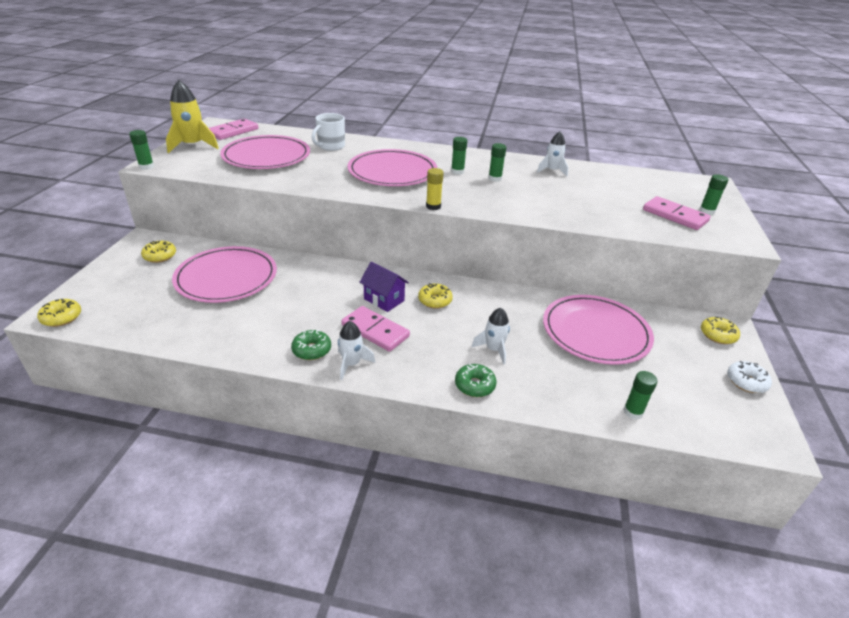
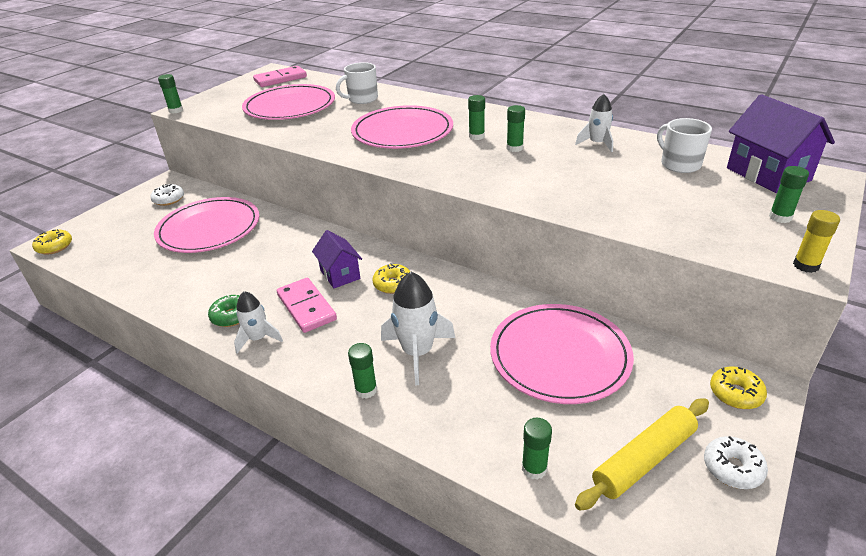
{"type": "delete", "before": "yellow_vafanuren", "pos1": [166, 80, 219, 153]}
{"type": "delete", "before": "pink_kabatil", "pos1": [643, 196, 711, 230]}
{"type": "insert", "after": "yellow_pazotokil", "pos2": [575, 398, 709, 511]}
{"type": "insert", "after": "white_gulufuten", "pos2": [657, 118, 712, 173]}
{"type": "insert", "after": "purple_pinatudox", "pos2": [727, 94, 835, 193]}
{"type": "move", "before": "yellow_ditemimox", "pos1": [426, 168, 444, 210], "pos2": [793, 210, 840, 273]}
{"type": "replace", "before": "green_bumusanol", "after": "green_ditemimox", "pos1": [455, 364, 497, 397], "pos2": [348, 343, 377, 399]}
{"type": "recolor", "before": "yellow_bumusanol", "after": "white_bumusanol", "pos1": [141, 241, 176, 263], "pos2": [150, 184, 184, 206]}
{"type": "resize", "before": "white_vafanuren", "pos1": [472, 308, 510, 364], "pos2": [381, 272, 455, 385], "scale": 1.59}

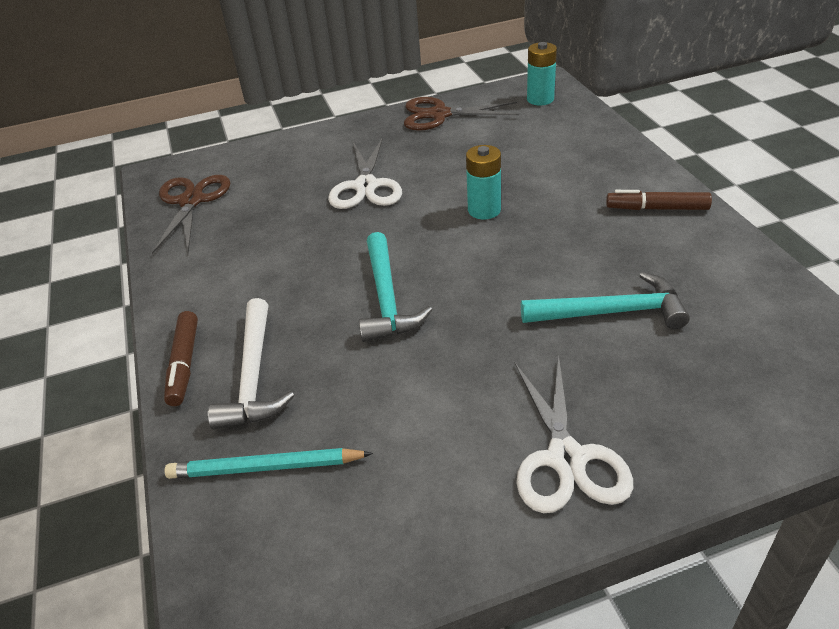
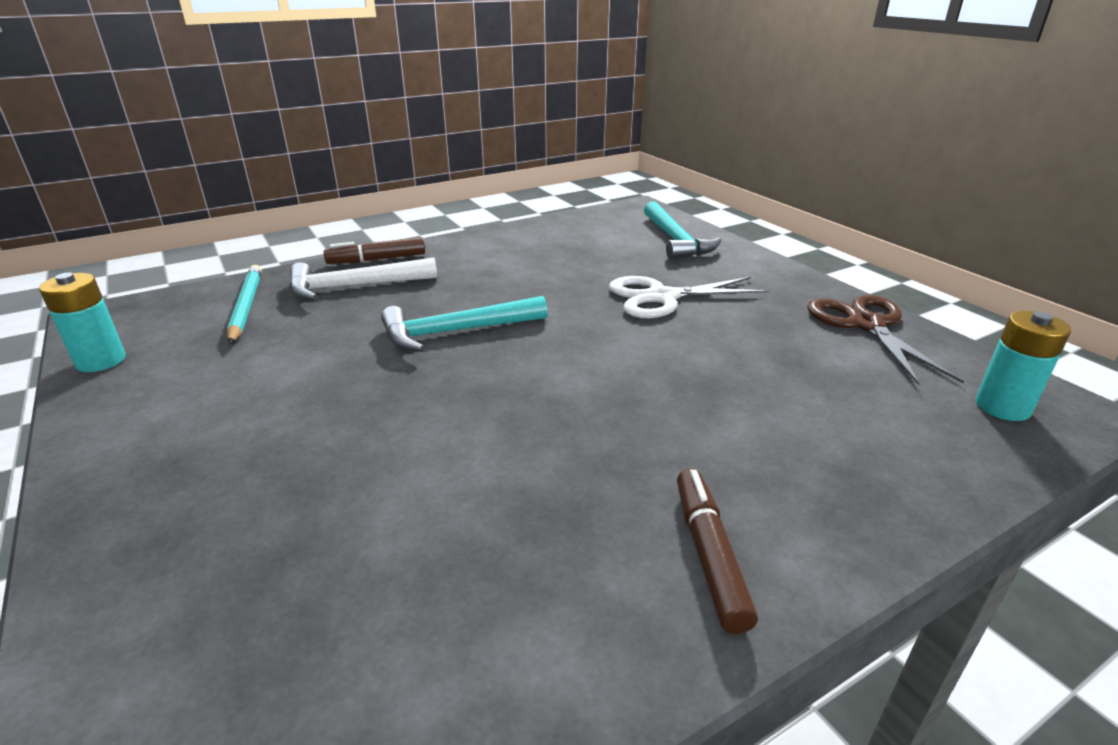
{"type": "delete", "before": "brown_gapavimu", "pos1": [152, 175, 230, 254]}
{"type": "delete", "before": "white_gapavimu", "pos1": [515, 356, 633, 513]}
{"type": "move", "before": "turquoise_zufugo", "pos1": [466, 145, 501, 219], "pos2": [39, 272, 126, 372]}
{"type": "move", "before": "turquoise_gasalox", "pos1": [521, 272, 690, 329], "pos2": [644, 201, 722, 259]}

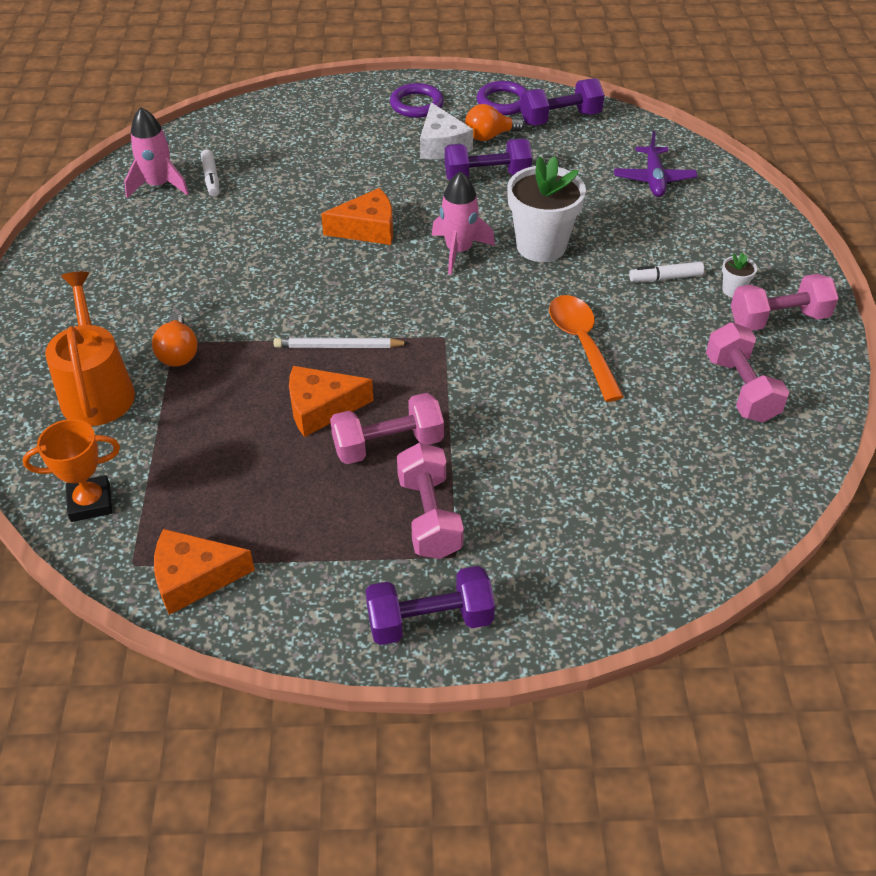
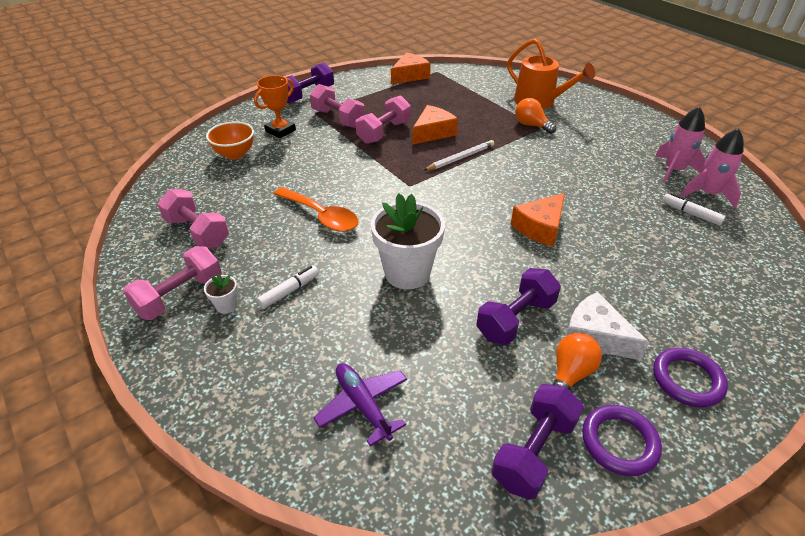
{"type": "insert", "after": "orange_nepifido", "pos2": [206, 122, 254, 160]}
{"type": "move", "before": "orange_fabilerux", "pos1": [23, 419, 120, 522], "pos2": [254, 75, 296, 139]}
{"type": "move", "before": "pink_vafanuren", "pos1": [432, 171, 495, 275], "pos2": [655, 106, 706, 183]}

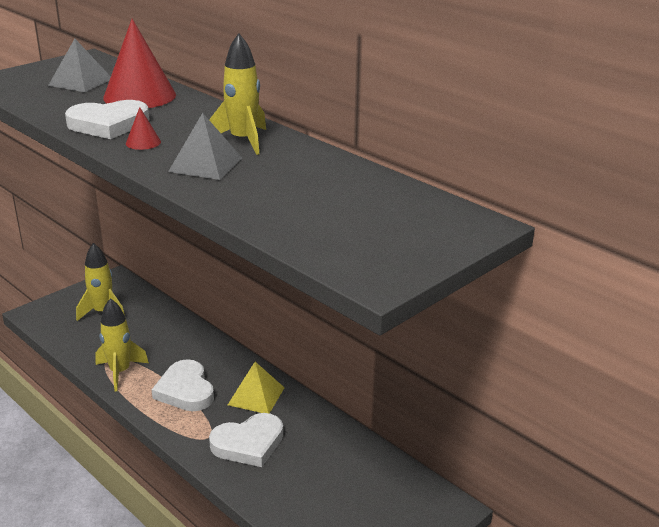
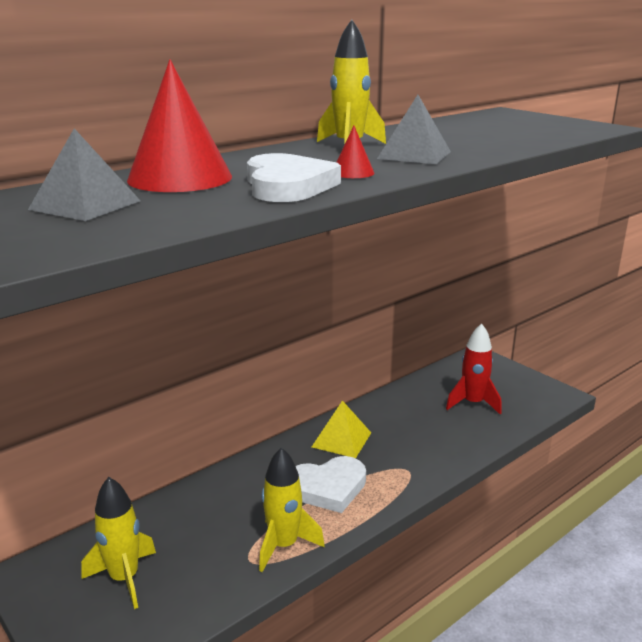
{"type": "delete", "before": "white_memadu", "pos1": [209, 413, 283, 467]}
{"type": "insert", "after": "red_vafanuren", "pos2": [446, 323, 502, 415]}

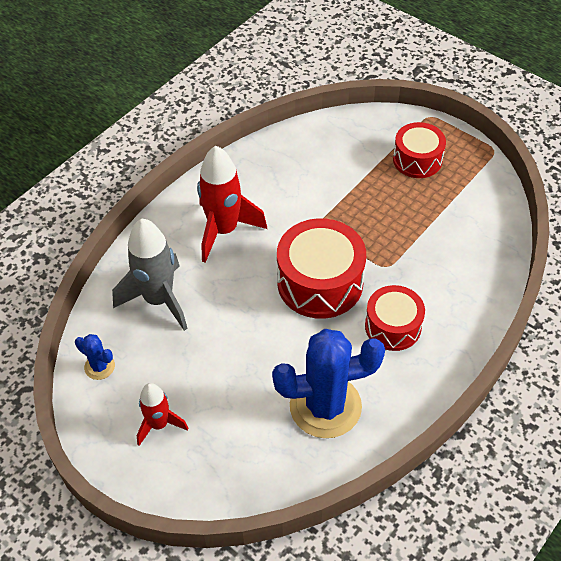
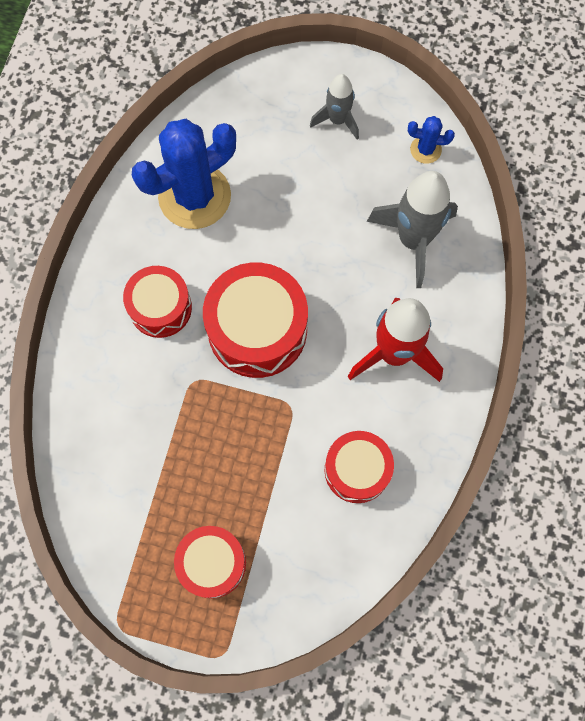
{"type": "insert", "after": "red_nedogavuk", "pos2": [325, 431, 394, 503]}
{"type": "recolor", "before": "red_vafanuren", "after": "grey_vafanuren", "pos1": [137, 383, 188, 446], "pos2": [310, 74, 359, 140]}

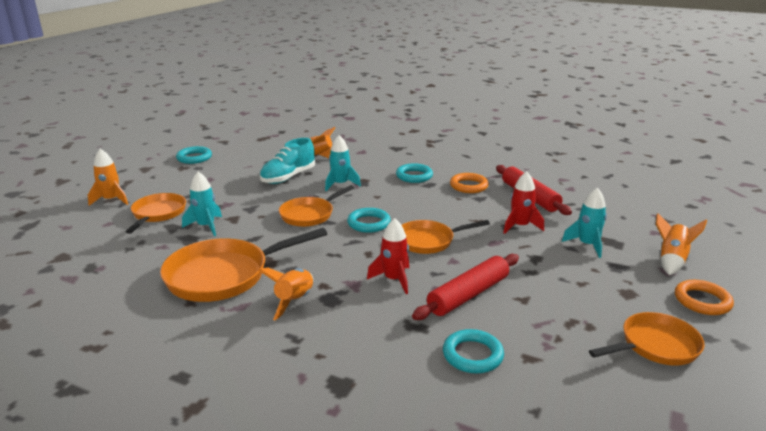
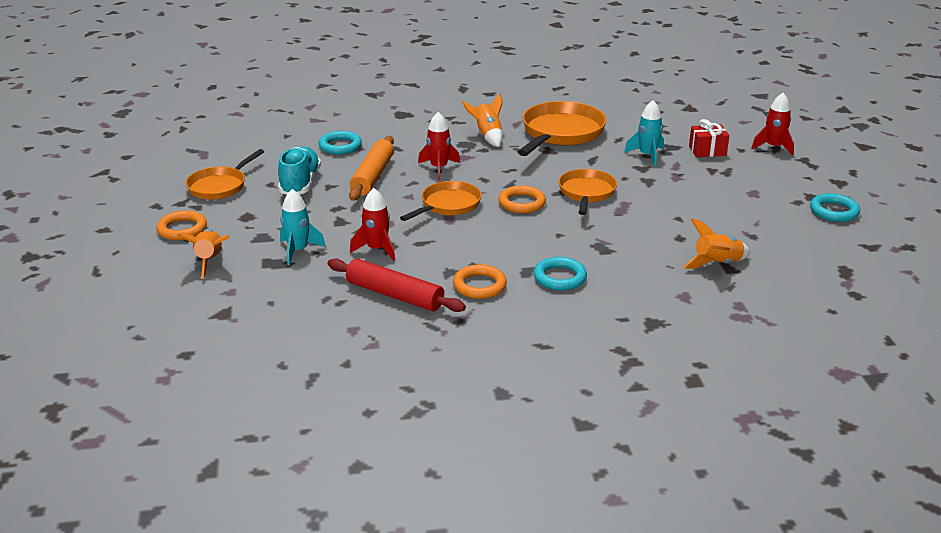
{"type": "delete", "before": "turquoise_vafanuren", "pos1": [325, 135, 361, 191]}
{"type": "move", "before": "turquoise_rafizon", "pos1": [260, 138, 315, 184], "pos2": [278, 146, 321, 195]}
{"type": "replace", "before": "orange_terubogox", "after": "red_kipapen", "pos1": [125, 193, 186, 234], "pos2": [689, 119, 730, 157]}
{"type": "recolor", "before": "orange_vafanuren", "after": "red_vafanuren", "pos1": [88, 149, 128, 206], "pos2": [751, 93, 794, 156]}
{"type": "recolor", "before": "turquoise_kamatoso", "after": "orange_kamatoso", "pos1": [347, 208, 391, 233], "pos2": [498, 185, 546, 213]}
{"type": "recolor", "before": "red_pazotokil", "after": "orange_pazotokil", "pos1": [412, 254, 519, 320], "pos2": [349, 136, 394, 201]}

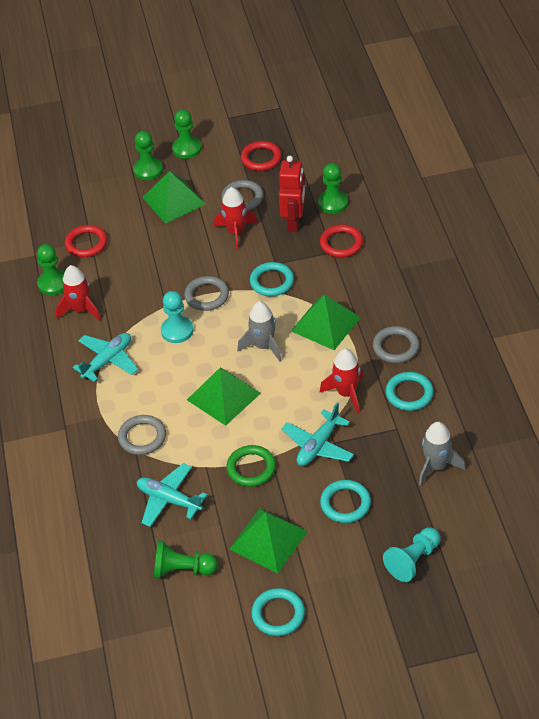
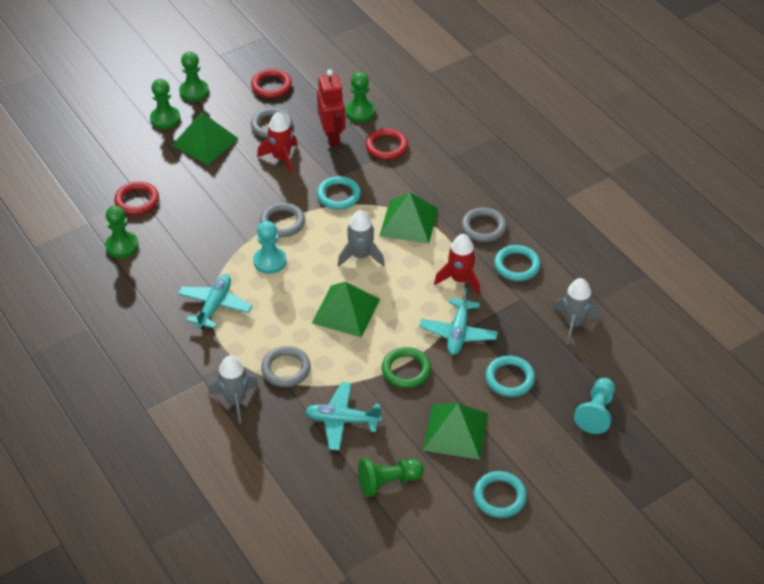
{"type": "delete", "before": "red_vafanuren", "pos1": [56, 265, 101, 321]}
{"type": "insert", "after": "grey_vafanuren", "pos2": [208, 356, 259, 424]}

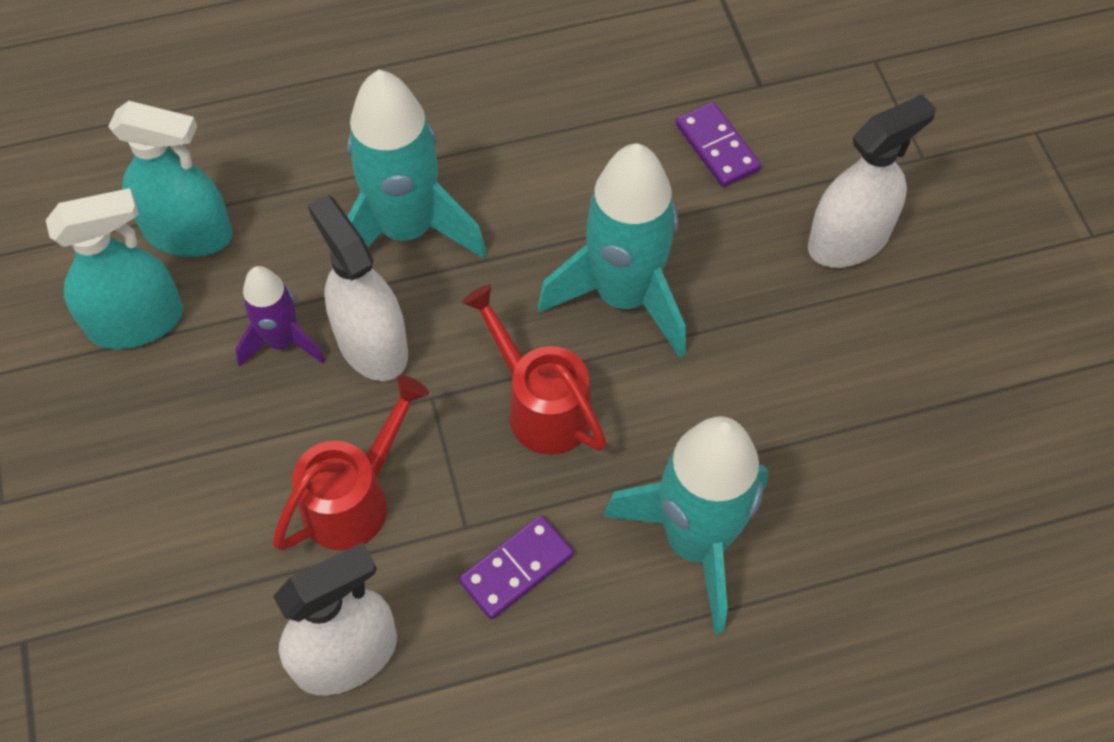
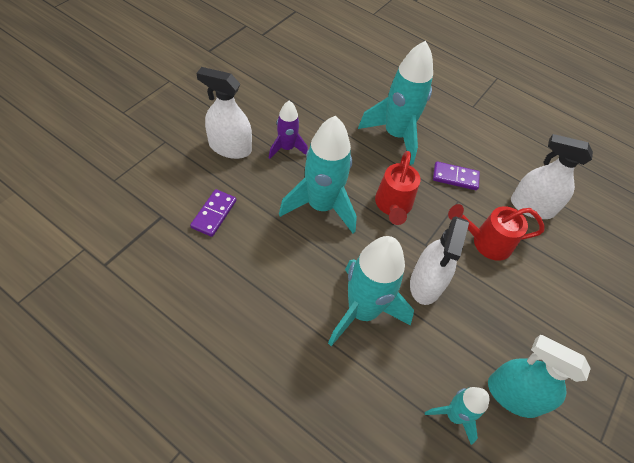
{"type": "move", "before": "purple_vafanuren", "pos1": [235, 266, 325, 367], "pos2": [269, 100, 308, 159]}
{"type": "replace", "before": "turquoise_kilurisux", "after": "turquoise_vafanuren", "pos1": [108, 101, 233, 257], "pos2": [425, 387, 489, 445]}

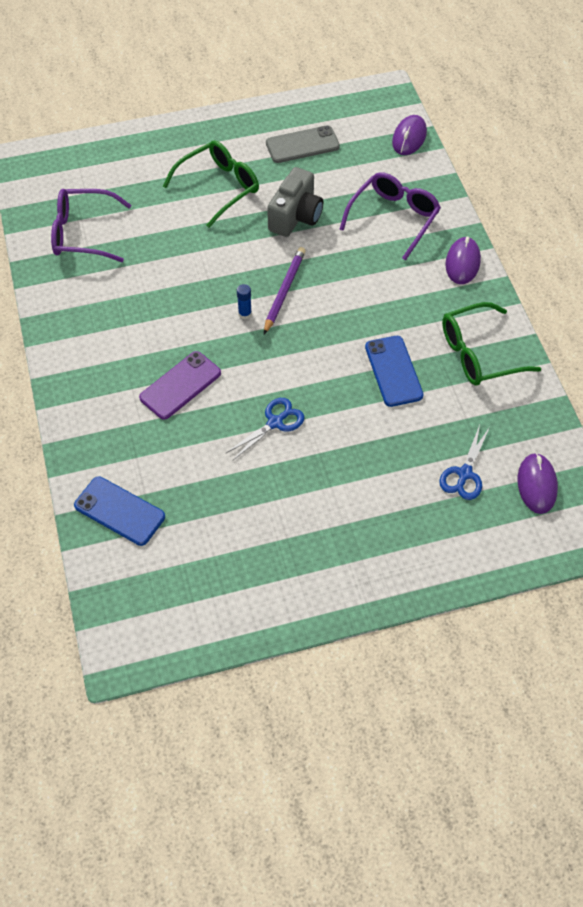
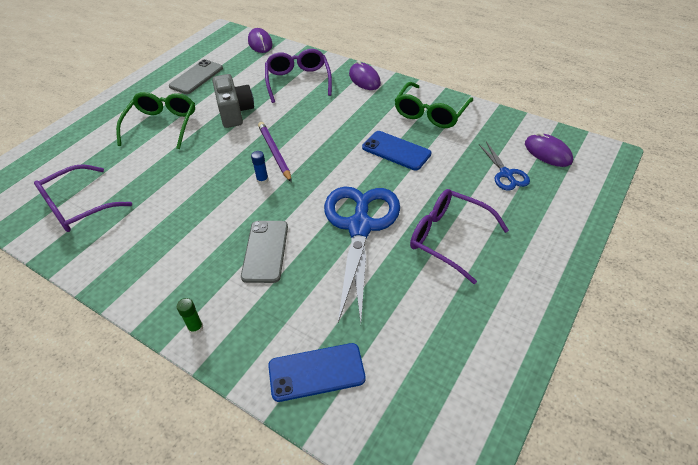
{"type": "insert", "after": "green_ditemimox", "pos2": [177, 298, 203, 335]}
{"type": "insert", "after": "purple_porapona", "pos2": [410, 189, 509, 284]}
{"type": "recolor", "before": "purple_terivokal", "after": "grey_terivokal", "pos1": [139, 351, 221, 420], "pos2": [241, 221, 288, 283]}
{"type": "resize", "before": "blue_gapavimu", "pos1": [226, 398, 304, 460], "pos2": [324, 186, 400, 323], "scale": 2.09}

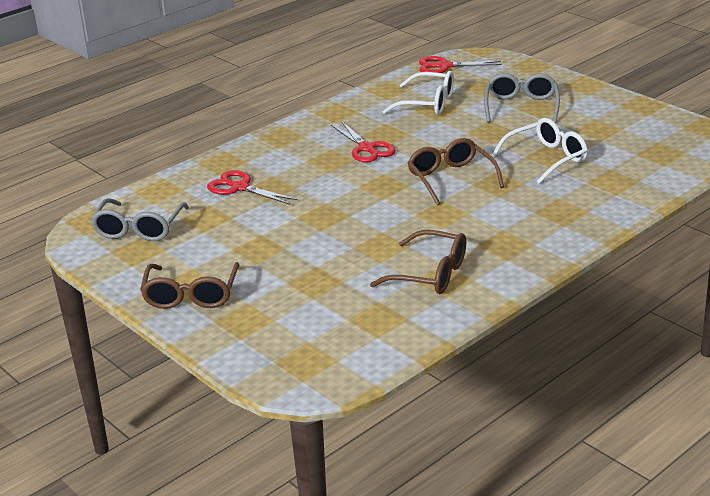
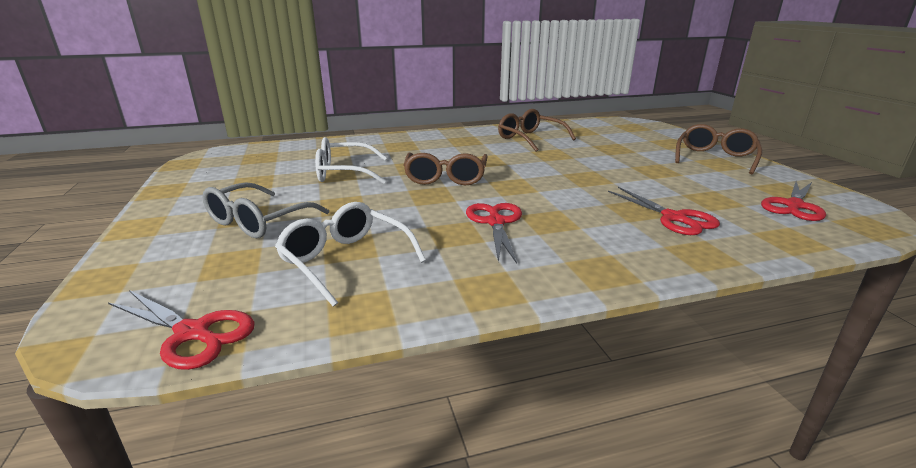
{"type": "replace", "before": "grey_porapona", "after": "red_gapavimu", "pos1": [91, 198, 189, 241], "pos2": [761, 182, 826, 221]}

